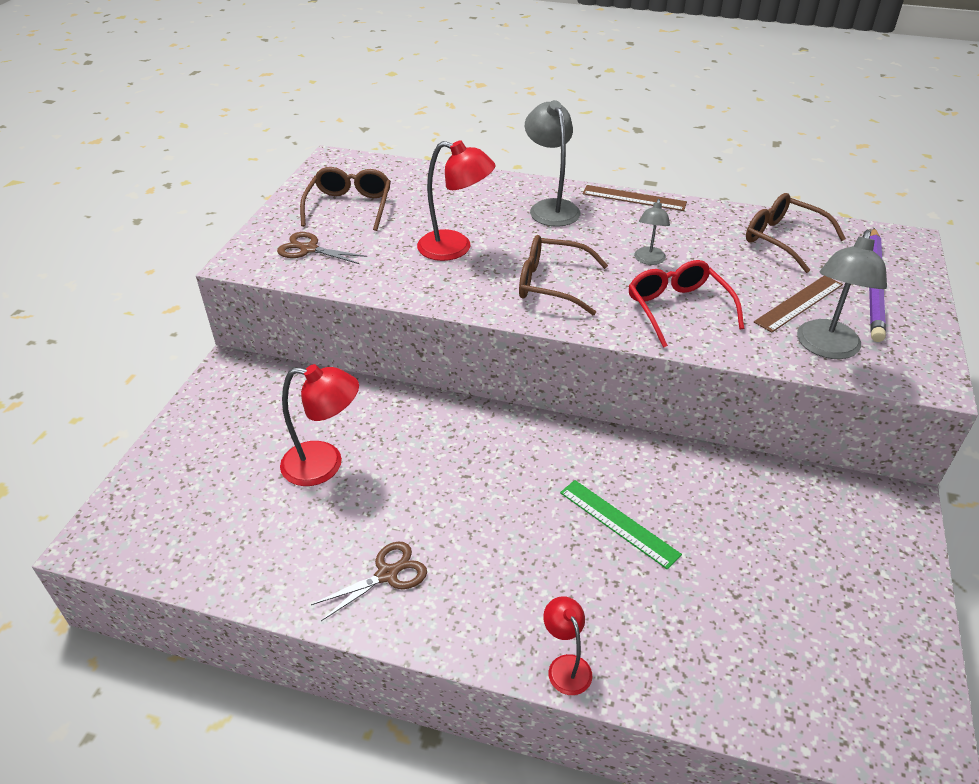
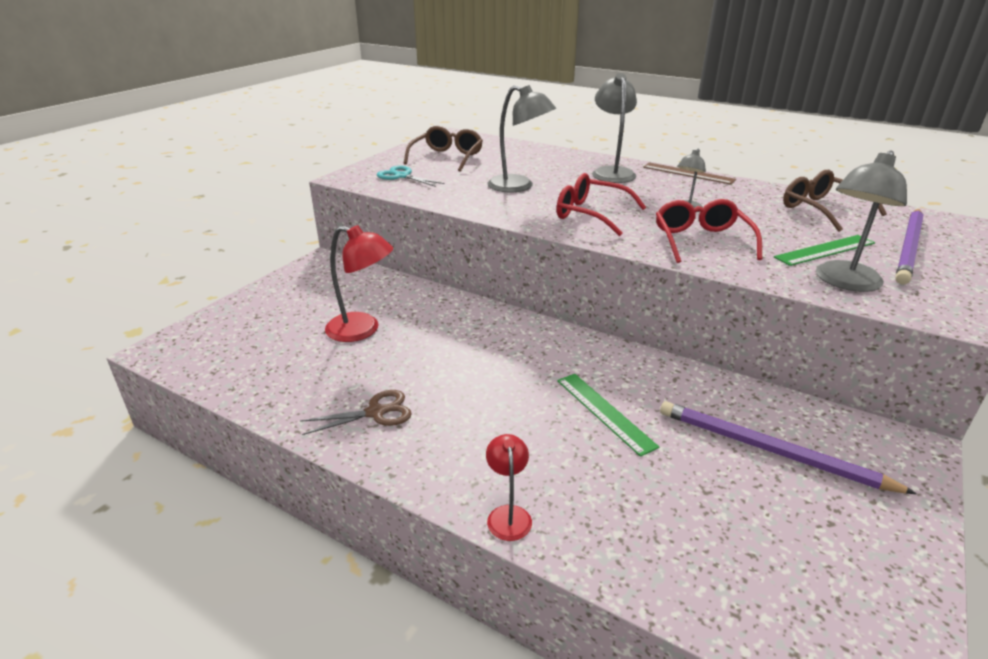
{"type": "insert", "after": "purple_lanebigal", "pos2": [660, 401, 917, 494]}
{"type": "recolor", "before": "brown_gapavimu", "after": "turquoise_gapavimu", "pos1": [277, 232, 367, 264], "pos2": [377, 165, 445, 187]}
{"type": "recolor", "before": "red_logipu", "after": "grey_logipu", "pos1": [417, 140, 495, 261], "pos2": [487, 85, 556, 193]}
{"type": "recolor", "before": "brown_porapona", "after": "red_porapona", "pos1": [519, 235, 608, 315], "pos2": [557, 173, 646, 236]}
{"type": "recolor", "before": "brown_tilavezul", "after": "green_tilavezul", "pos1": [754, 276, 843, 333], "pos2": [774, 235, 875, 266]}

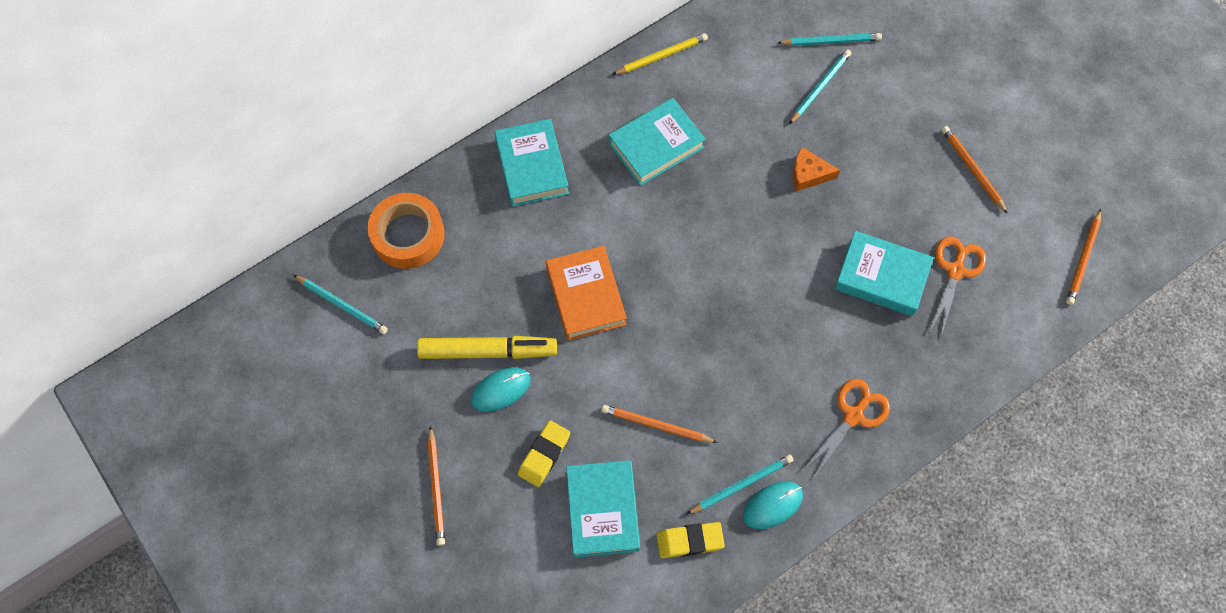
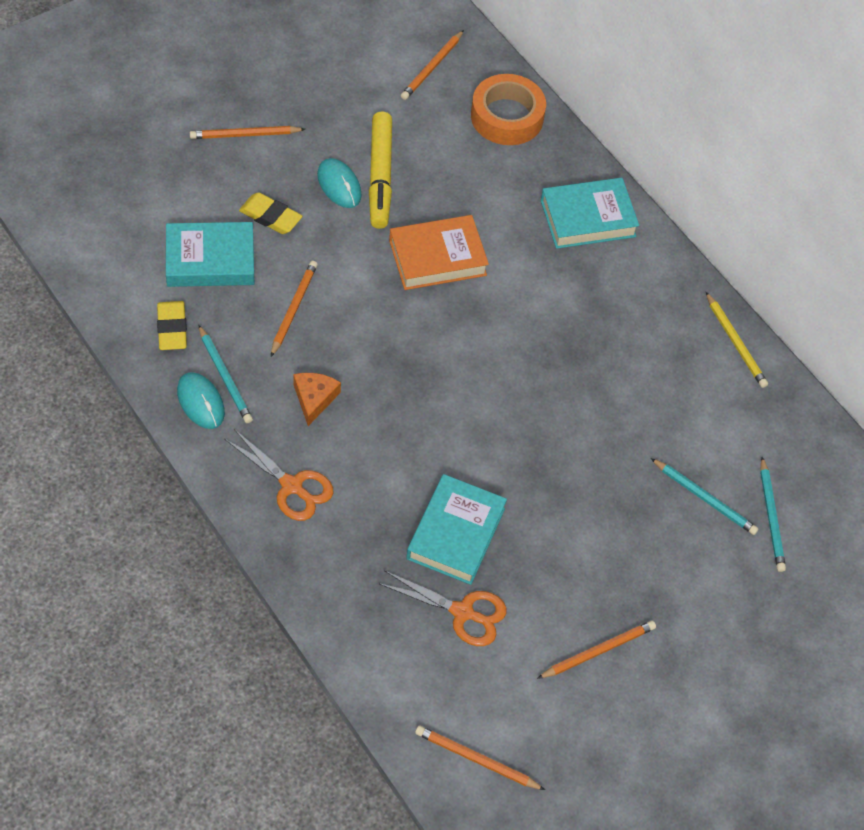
{"type": "delete", "before": "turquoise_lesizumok", "pos1": [609, 98, 706, 186]}
{"type": "move", "before": "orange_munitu", "pos1": [792, 147, 840, 192], "pos2": [293, 373, 341, 426]}
{"type": "recolor", "before": "turquoise_lanebigal", "after": "orange_lanebigal", "pos1": [293, 275, 388, 334], "pos2": [401, 30, 464, 100]}

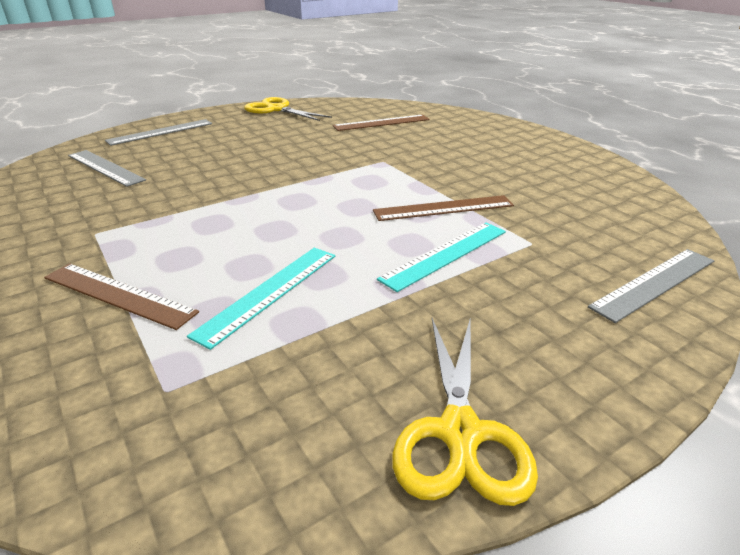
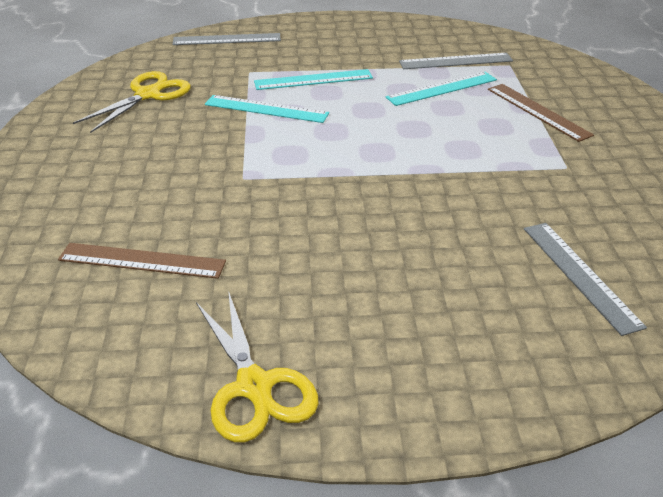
{"type": "move", "before": "grey_tilavezul", "pos1": [105, 119, 212, 146], "pos2": [399, 53, 513, 69]}
{"type": "move", "before": "yellow_gapavimu", "pos1": [392, 317, 538, 506], "pos2": [73, 71, 191, 133]}
{"type": "recolor", "before": "brown_tilavezul", "after": "turquoise_tilavezul", "pos1": [373, 195, 514, 221], "pos2": [205, 95, 329, 123]}

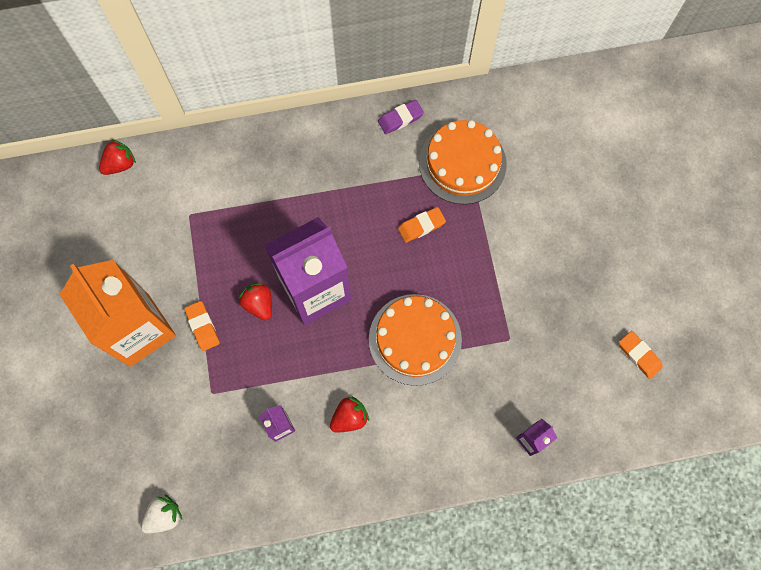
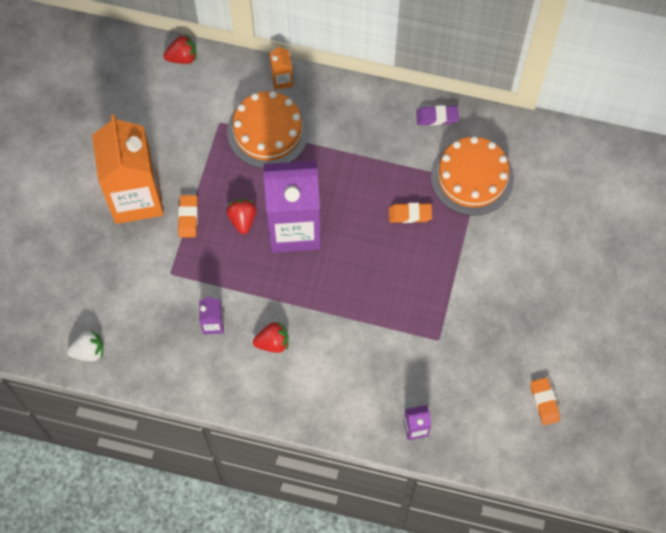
{"type": "insert", "after": "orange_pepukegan", "pos2": [269, 45, 293, 90]}
{"type": "move", "before": "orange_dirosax", "pos1": [369, 294, 462, 386], "pos2": [227, 91, 309, 169]}

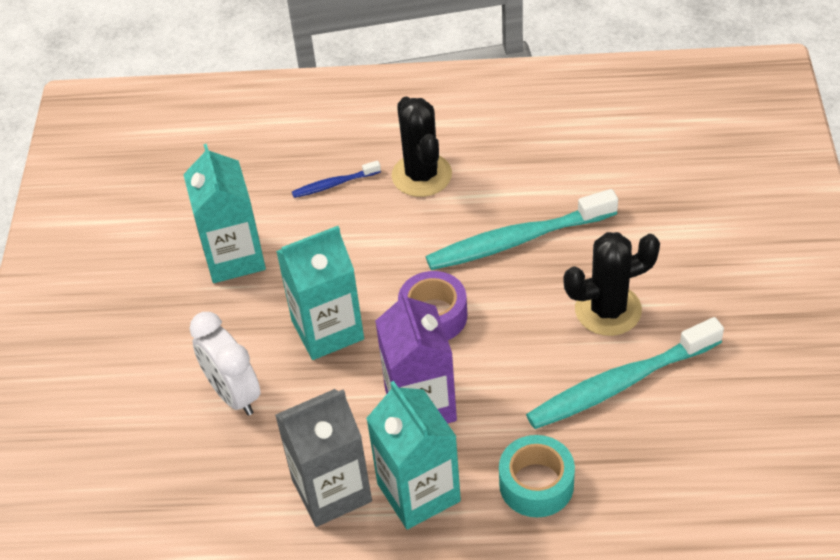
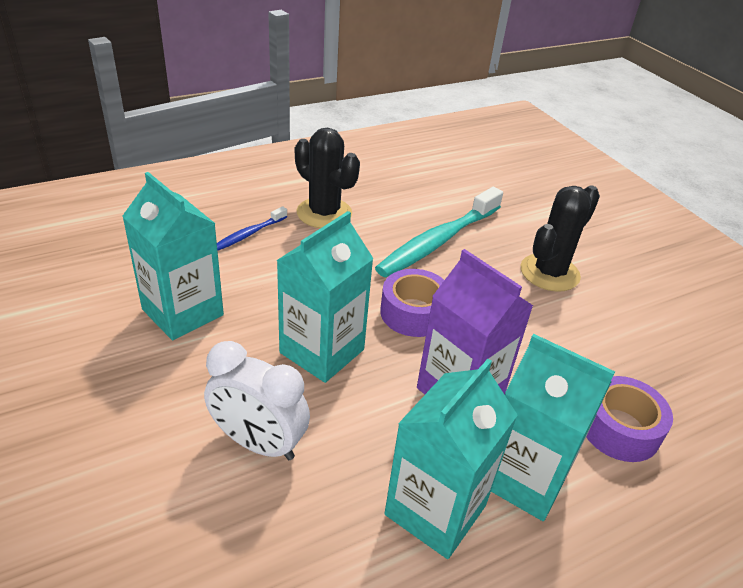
{"type": "delete", "before": "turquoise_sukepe", "pos1": [526, 317, 724, 429]}
{"type": "recolor", "before": "grey_pepukegan", "after": "turquoise_pepukegan", "pos1": [275, 389, 372, 527], "pos2": [384, 359, 518, 559]}
{"type": "recolor", "before": "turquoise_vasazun", "after": "purple_vasazun", "pos1": [499, 435, 575, 517], "pos2": [586, 376, 673, 462]}

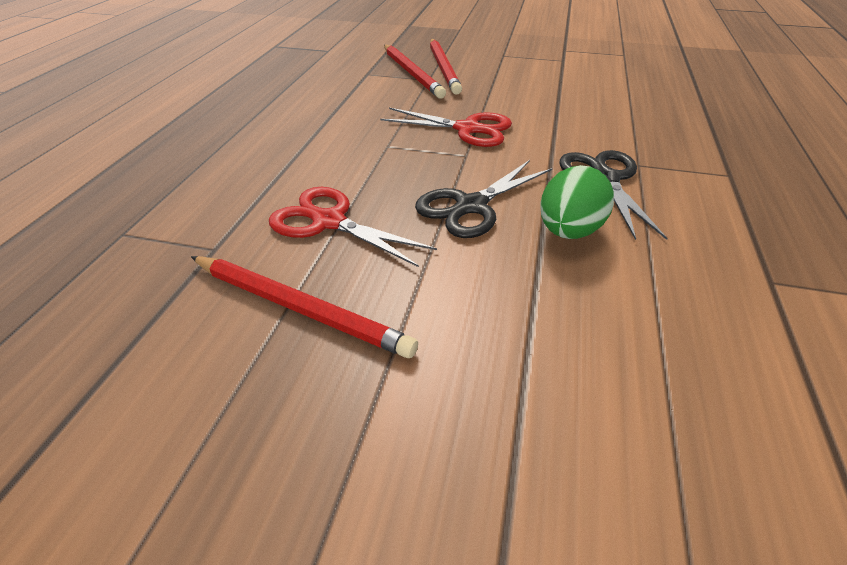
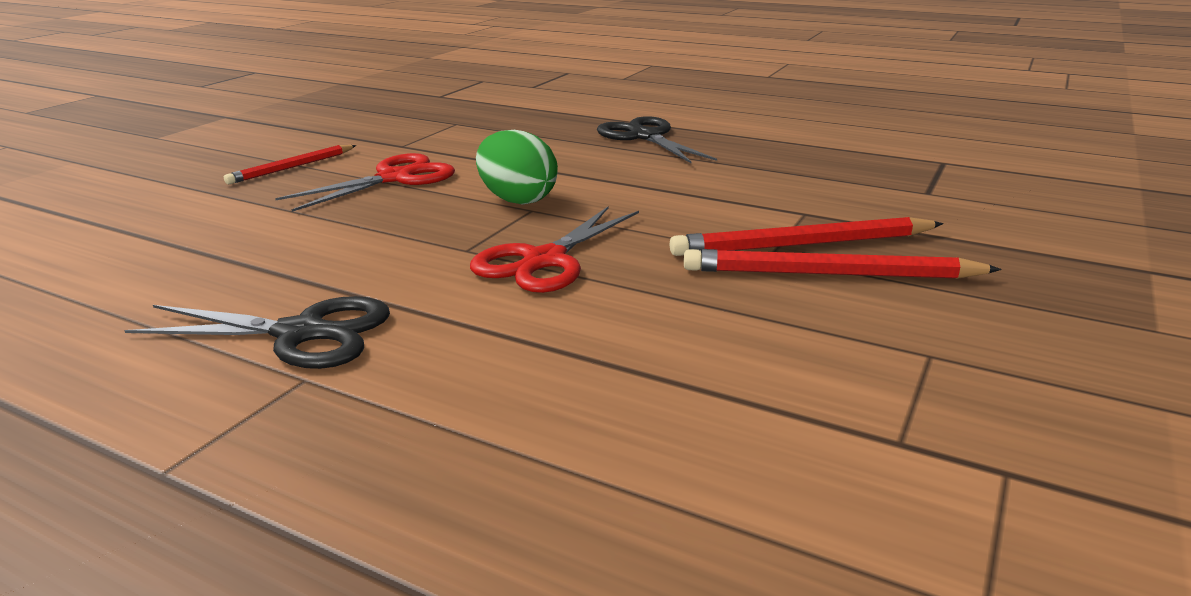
{"type": "move", "before": "black_gapavimu", "pos1": [415, 160, 552, 238], "pos2": [597, 116, 717, 164]}
{"type": "move", "before": "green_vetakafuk", "pos1": [540, 165, 614, 239], "pos2": [476, 130, 558, 205]}
{"type": "resize", "before": "red_lanebigal", "pos1": [191, 256, 418, 358], "pos2": [224, 145, 356, 184], "scale": 0.64}

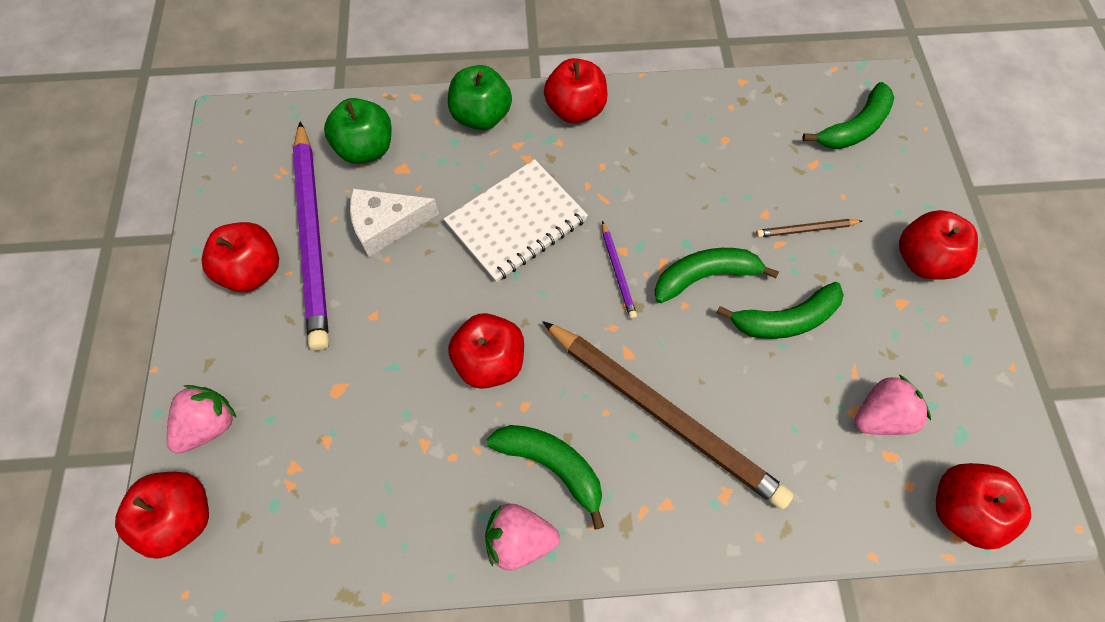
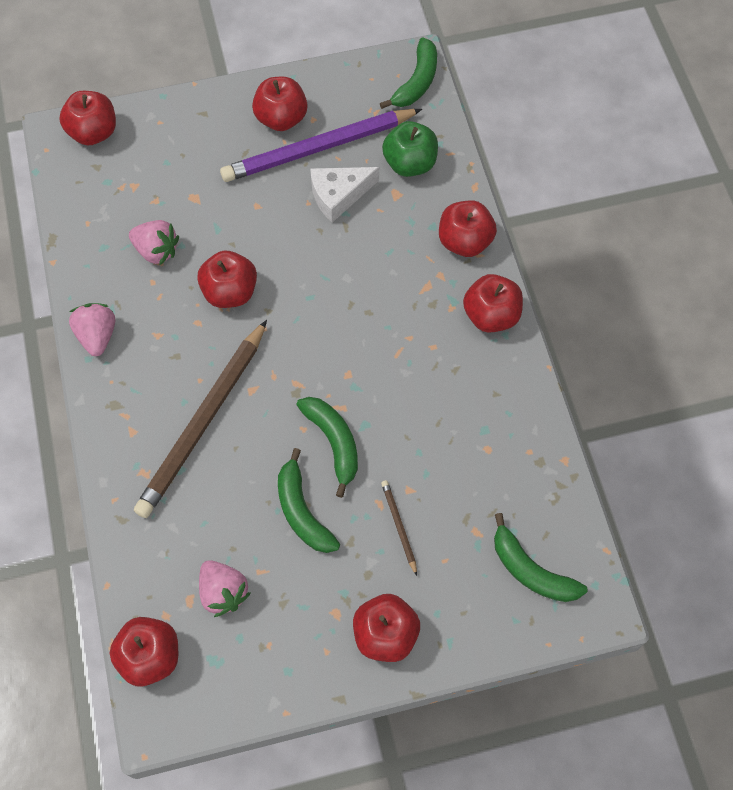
{"type": "delete", "before": "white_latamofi", "pos1": [444, 159, 588, 282]}
{"type": "delete", "before": "purple_lanebigal", "pos1": [602, 221, 637, 319]}
{"type": "move", "before": "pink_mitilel", "pos1": [167, 385, 237, 454], "pos2": [129, 220, 179, 266]}
{"type": "move", "before": "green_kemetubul", "pos1": [486, 425, 604, 530], "pos2": [380, 37, 437, 109]}
{"type": "recolor", "before": "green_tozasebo", "after": "red_tozasebo", "pos1": [448, 65, 512, 130], "pos2": [439, 200, 497, 257]}
{"type": "rotate", "before": "white_munitu", "pos1": [350, 188, 439, 257], "pos2": [310, 167, 379, 223], "turn": -90}

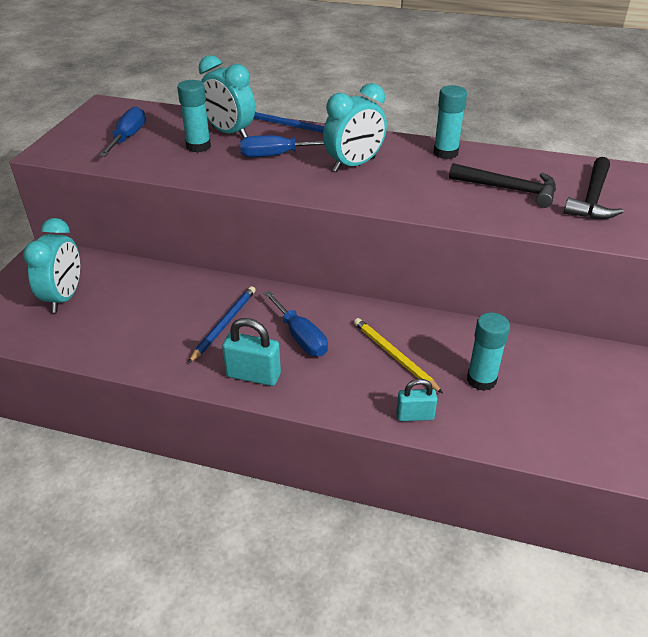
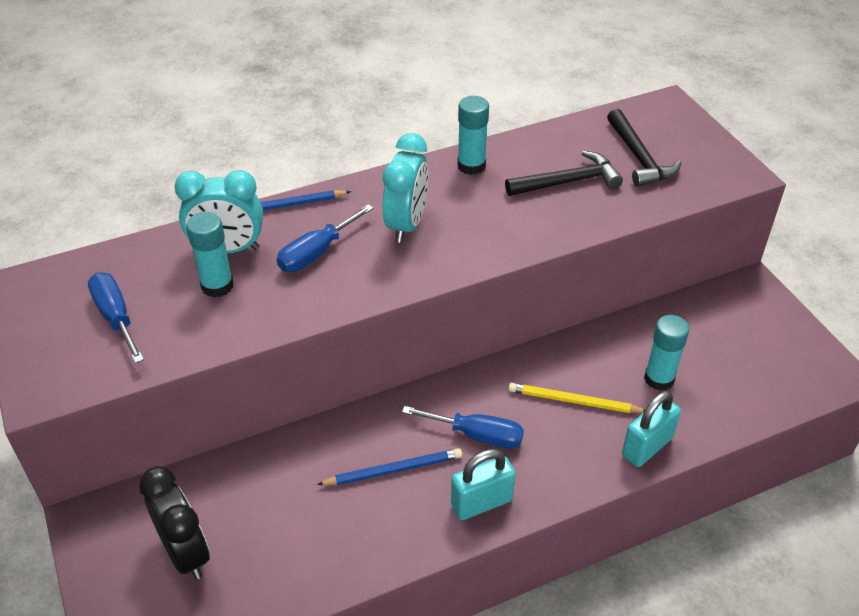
{"type": "recolor", "before": "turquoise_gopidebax", "after": "black_gopidebax", "pos1": [23, 218, 80, 313], "pos2": [139, 466, 210, 579]}
{"type": "rotate", "before": "blue_lanebigal", "pos1": [188, 286, 256, 363], "pos2": [317, 448, 462, 485], "turn": 90}
{"type": "resize", "before": "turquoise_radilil", "pos1": [397, 379, 437, 421], "pos2": [622, 391, 681, 467], "scale": 1.52}

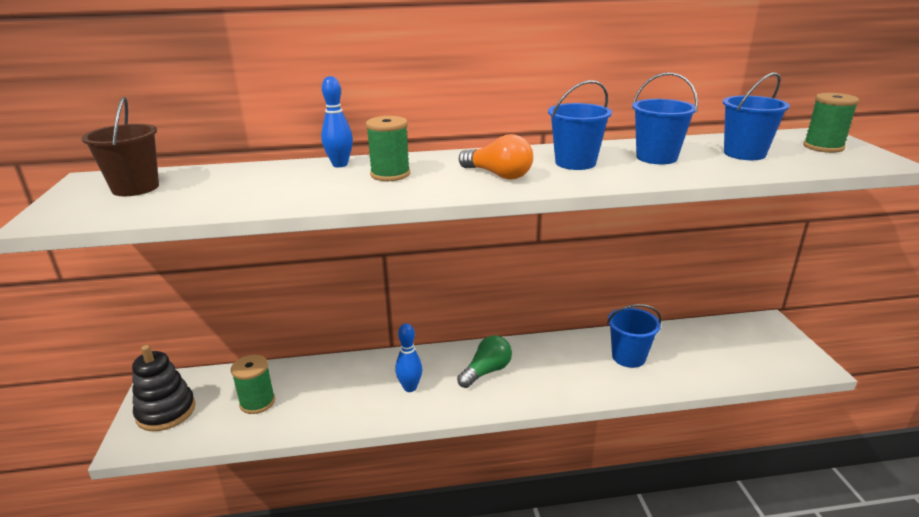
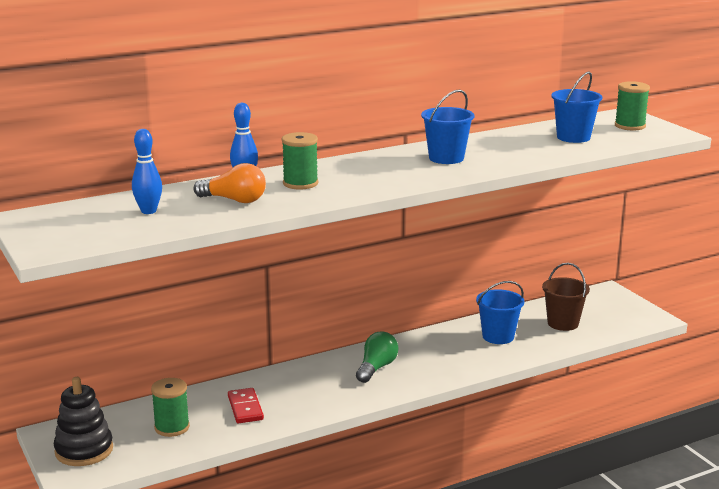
{"type": "delete", "before": "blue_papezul", "pos1": [632, 72, 698, 164]}
{"type": "insert", "after": "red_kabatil", "pos2": [228, 388, 264, 423]}
{"type": "move", "before": "brown_papezul", "pos1": [81, 97, 159, 196], "pos2": [542, 263, 590, 331]}
{"type": "move", "before": "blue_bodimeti", "pos1": [395, 323, 422, 392], "pos2": [132, 129, 162, 214]}
{"type": "move", "before": "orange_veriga", "pos1": [459, 134, 533, 179], "pos2": [193, 163, 266, 203]}

